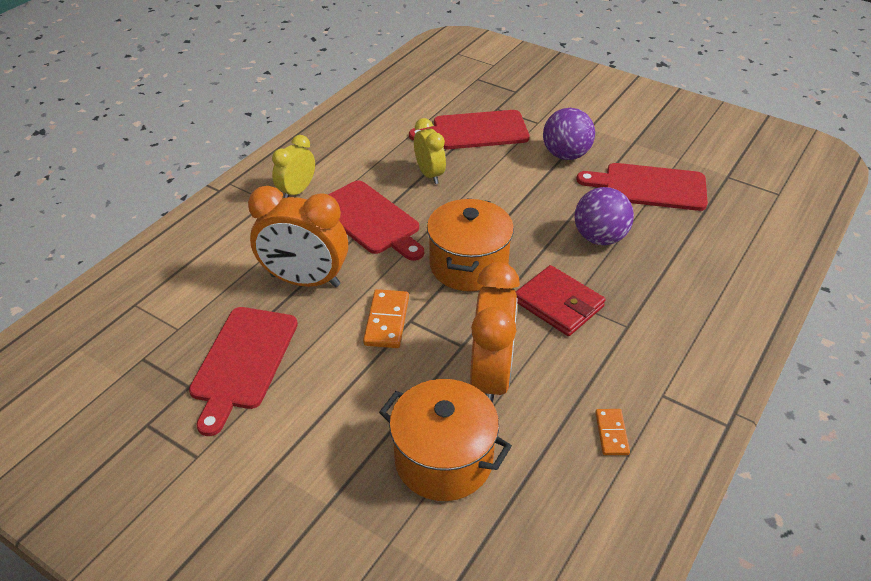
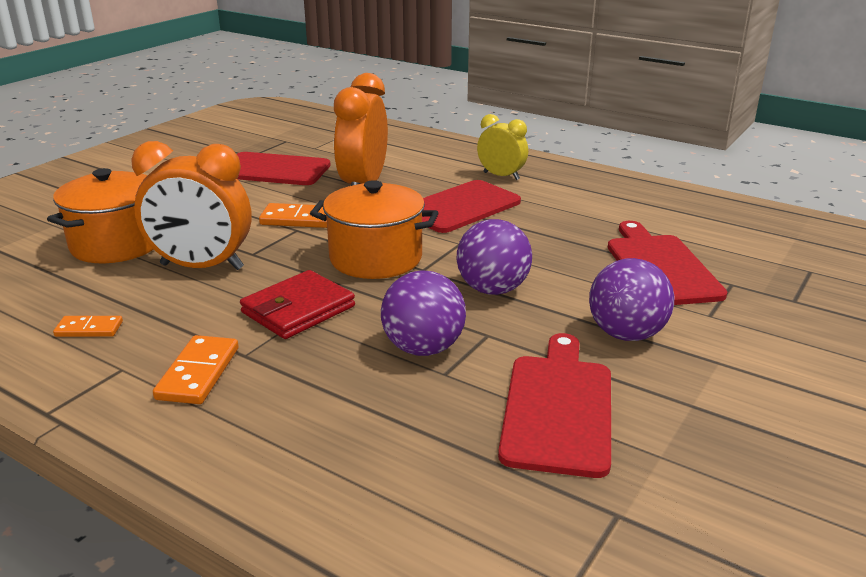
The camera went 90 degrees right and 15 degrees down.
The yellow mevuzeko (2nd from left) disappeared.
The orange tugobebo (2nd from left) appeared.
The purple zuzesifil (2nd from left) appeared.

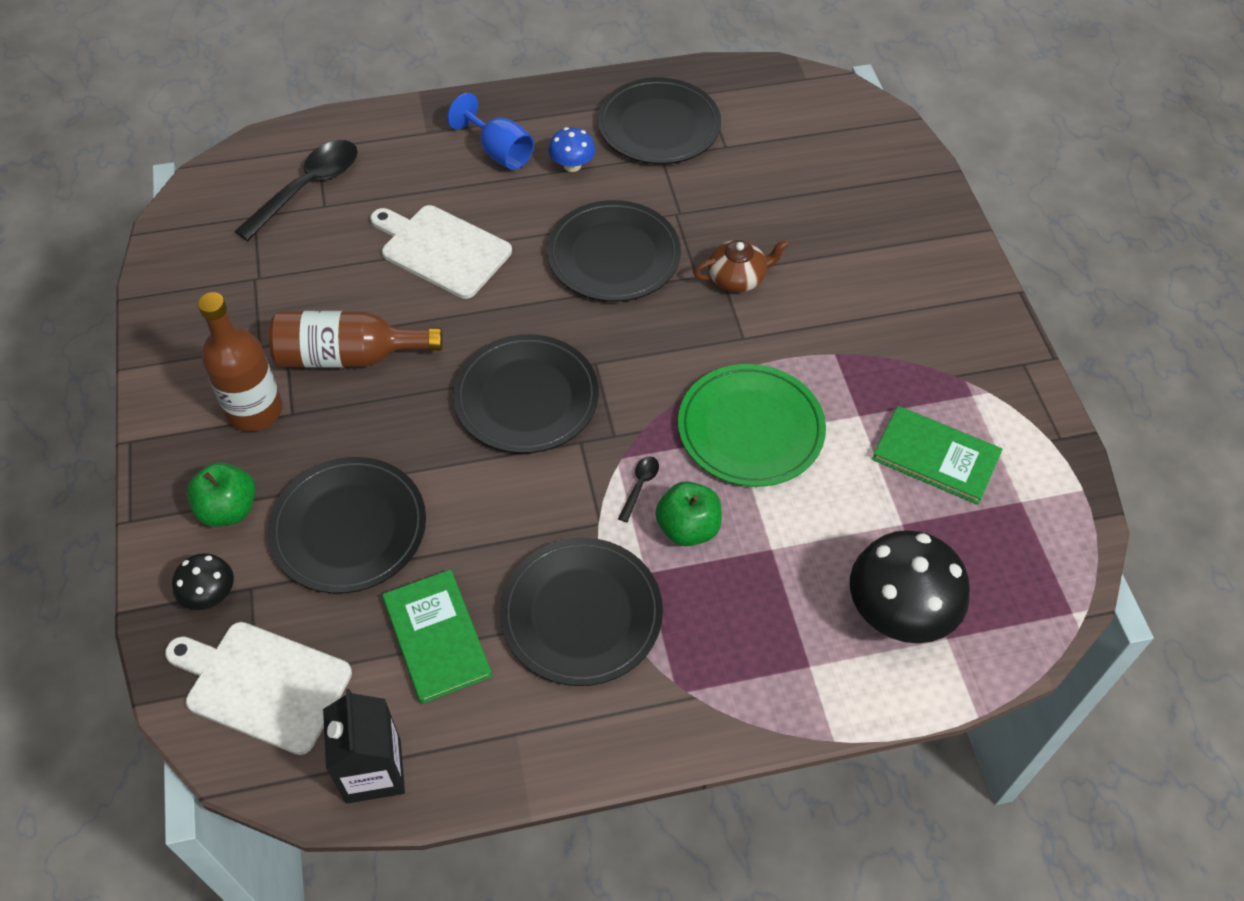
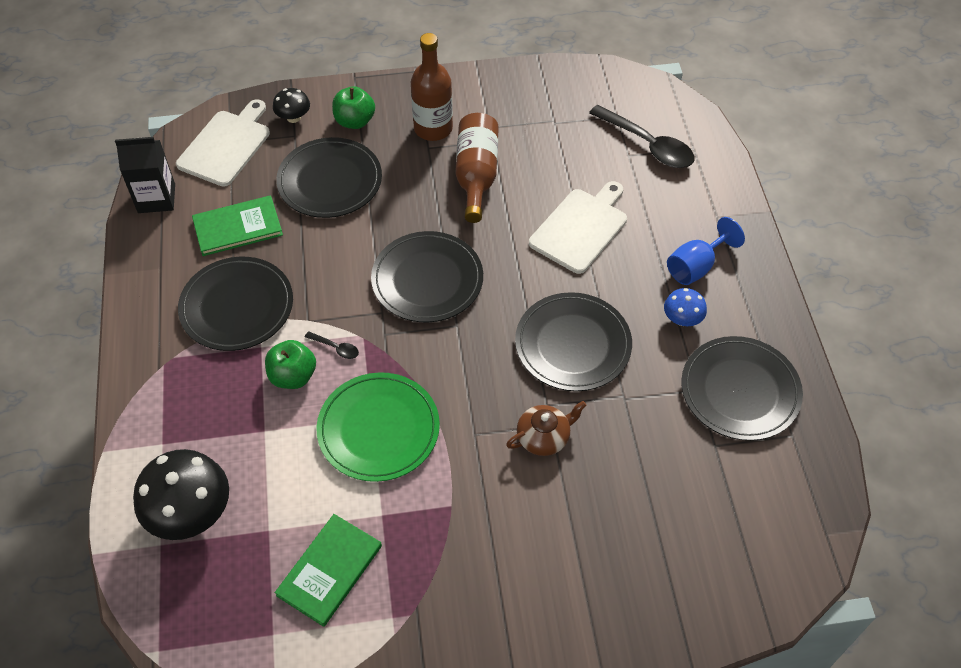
The camera went 95 degrees right and 0 degrees up.
The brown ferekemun turned 105 degrees counterclockwise.

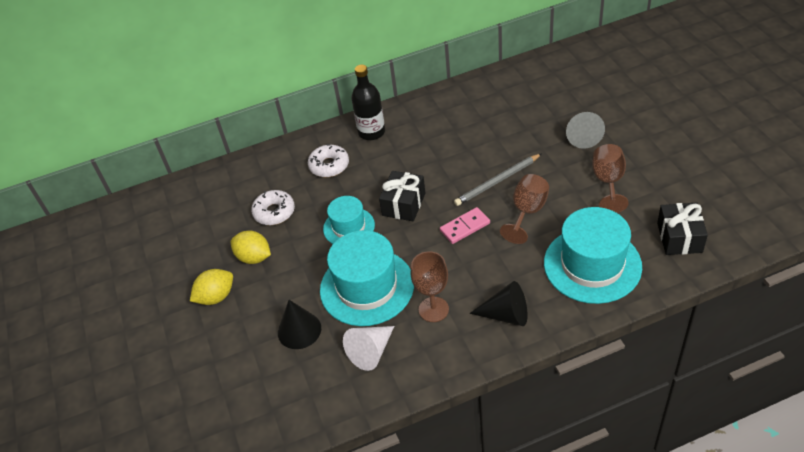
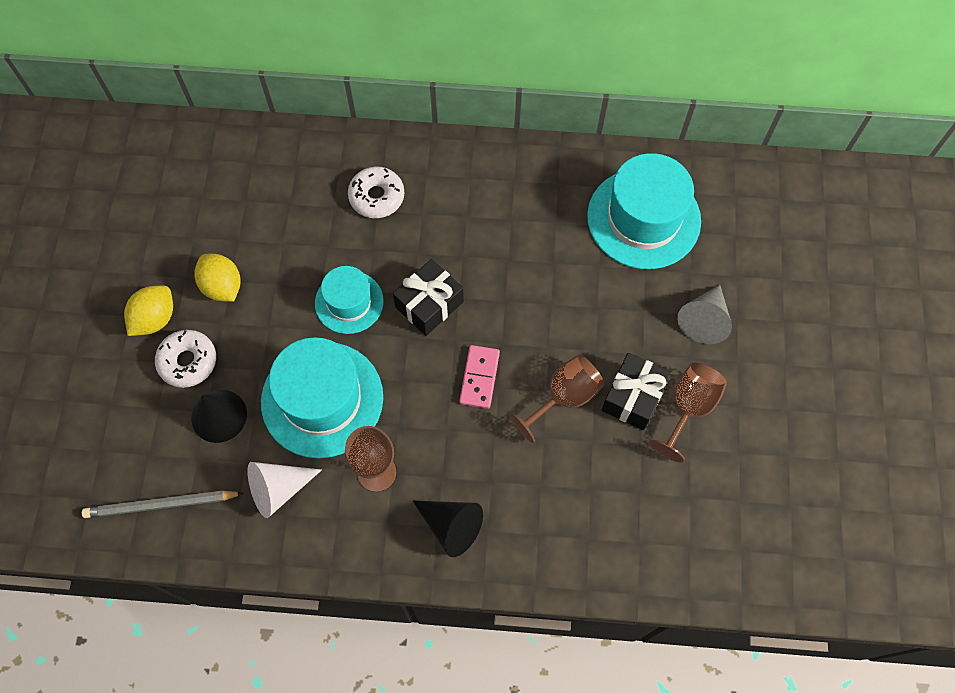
The camera went 20 degrees right and 20 degrees up.
The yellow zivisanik (1st from left) turned 45 degrees counterclockwise.
The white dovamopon (1st from left) moved.
The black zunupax disappeared.
The pink tugobebo turned 75 degrees counterclockwise.
The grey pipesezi moved.
The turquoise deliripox (3rd from left) moved.
The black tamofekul (2nd from left) moved.

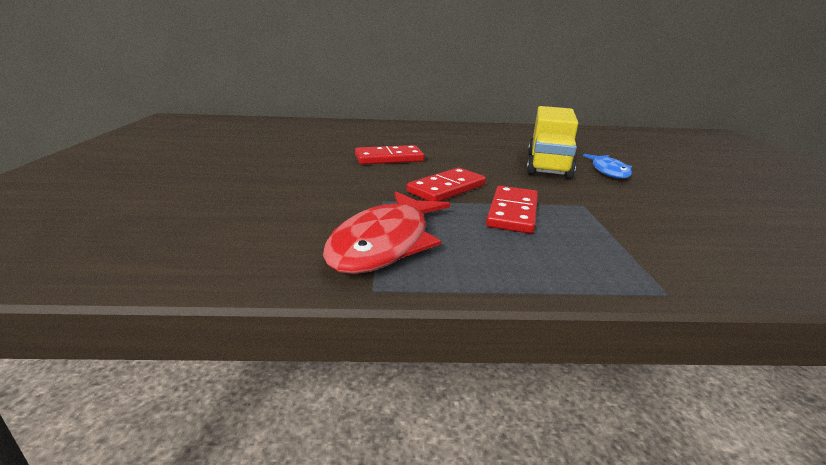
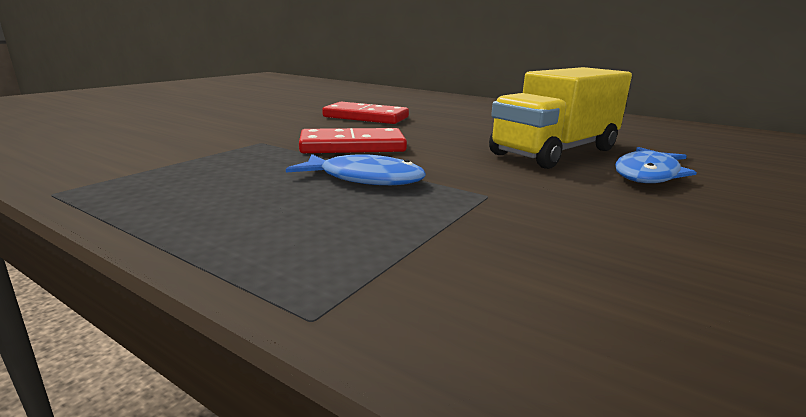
The camera went 35 degrees right and 5 degrees down.
The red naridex disappeared.
The red tugobebo (3rd from left) was replaced by the blue naridex (1st from left).

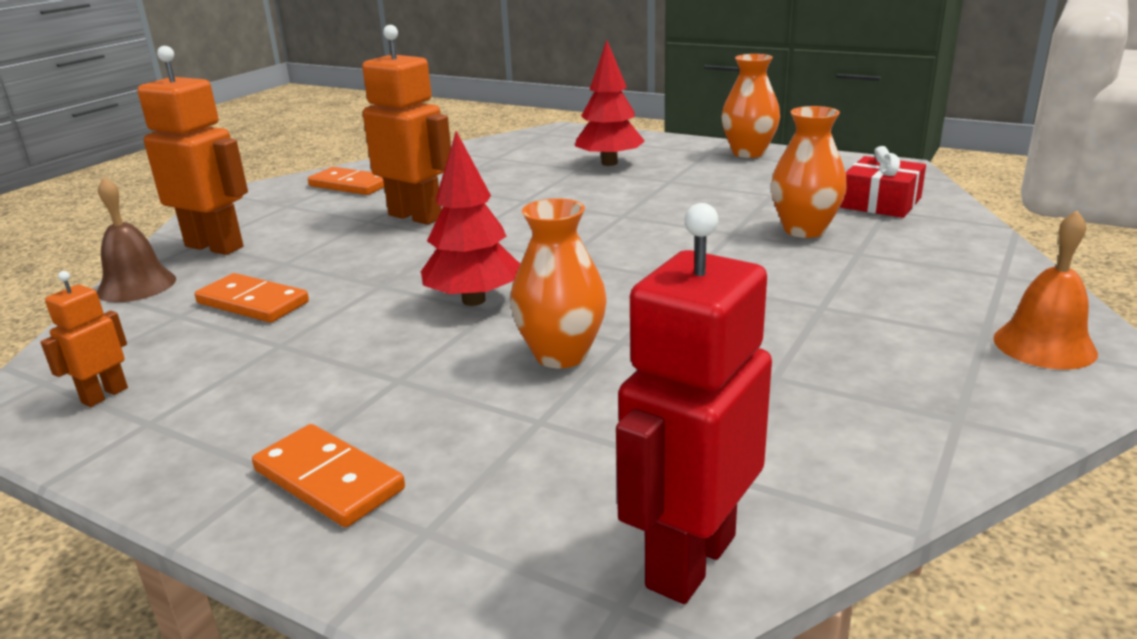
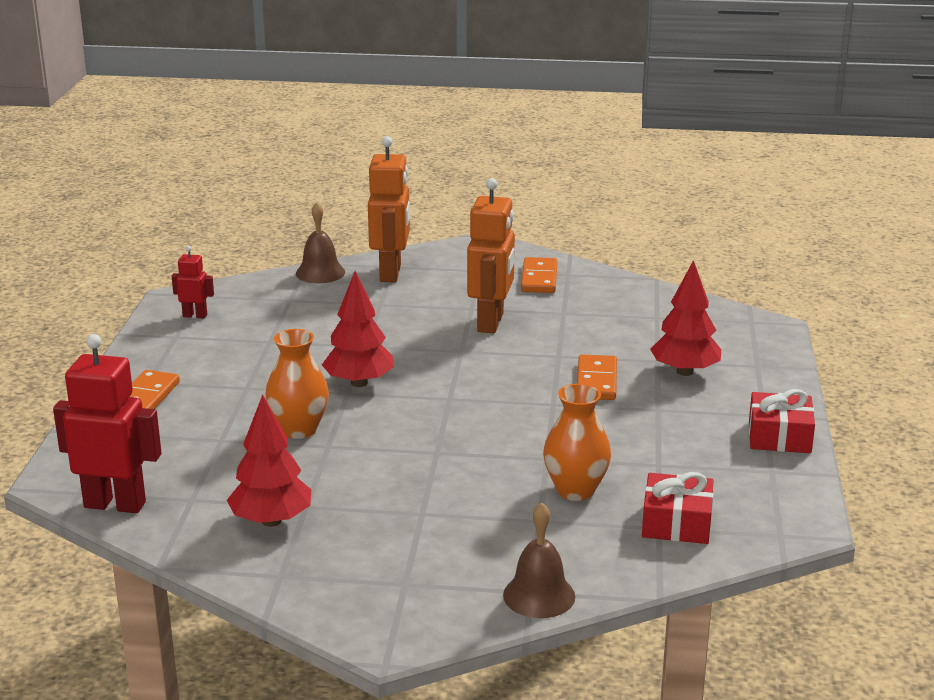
The camera went 65 degrees right and 0 degrees up.
The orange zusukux (1st from left) became the red zusukux (2nd from left).
The orange tugobebo (1st from left in the first image) moved.
The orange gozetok (2nd from left) was replaced by the red tamofekul (2nd from left).
The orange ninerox disappeared.
The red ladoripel (1st from left) appeared.
The brown ninerox (2nd from left) appeared.

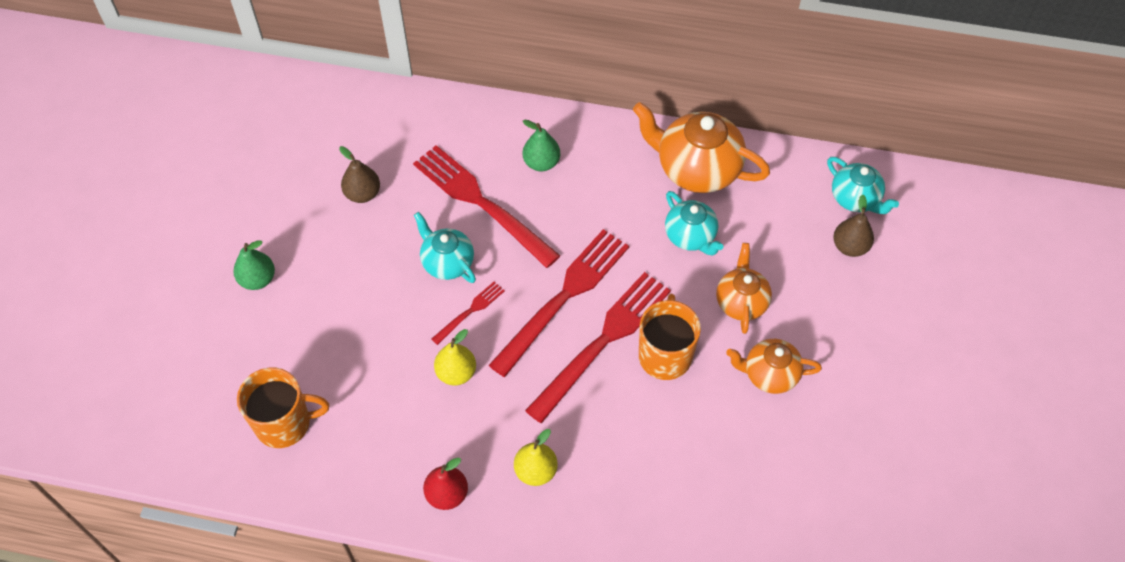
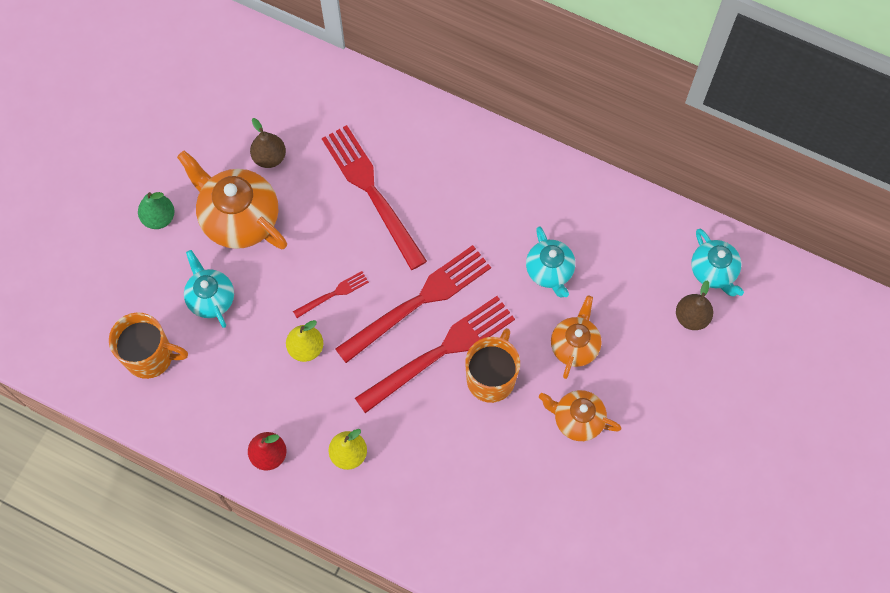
The camera went 15 degrees right and 10 degrees up.
The turquoise ferekemun (1st from left) moved.
The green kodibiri (2nd from left) disappeared.
The orange ferekemun (1st from left) moved.

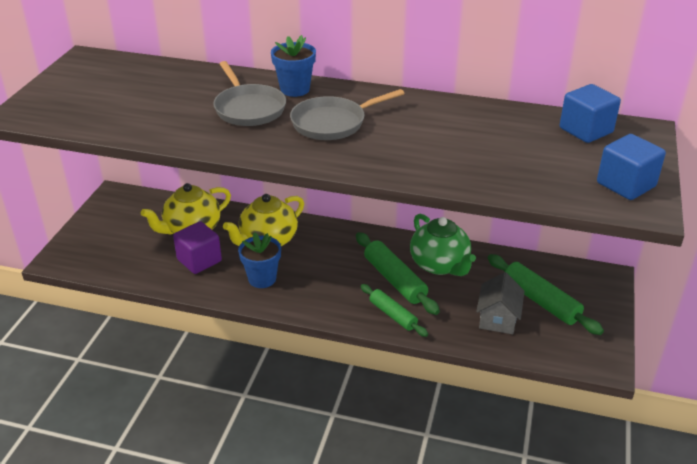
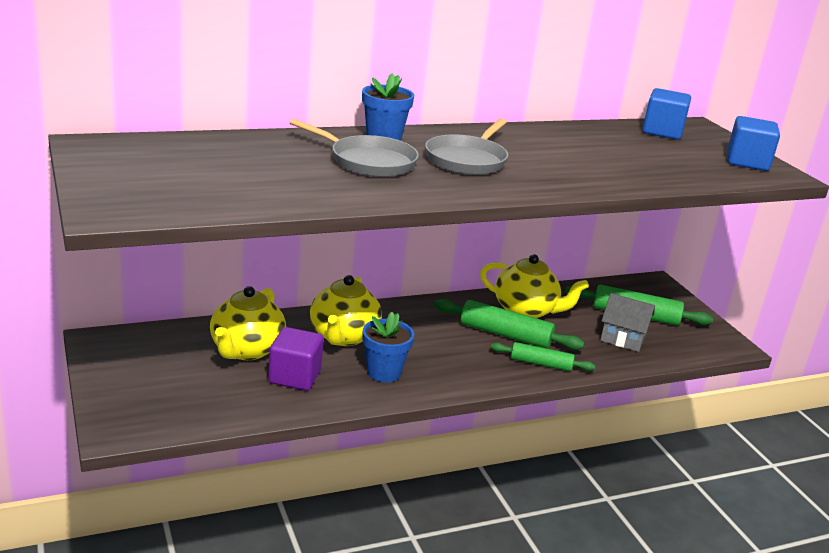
The camera went 40 degrees left and 10 degrees down.
The green ferekemun became the yellow ferekemun (3rd from left).
The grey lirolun turned 45 degrees counterclockwise.

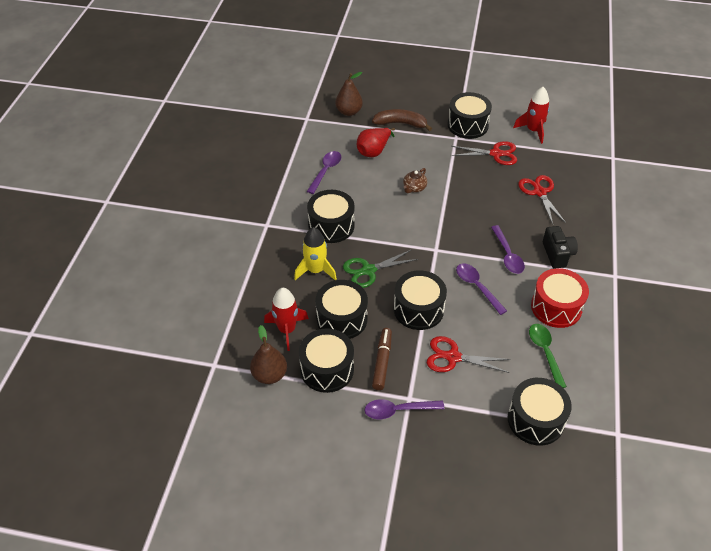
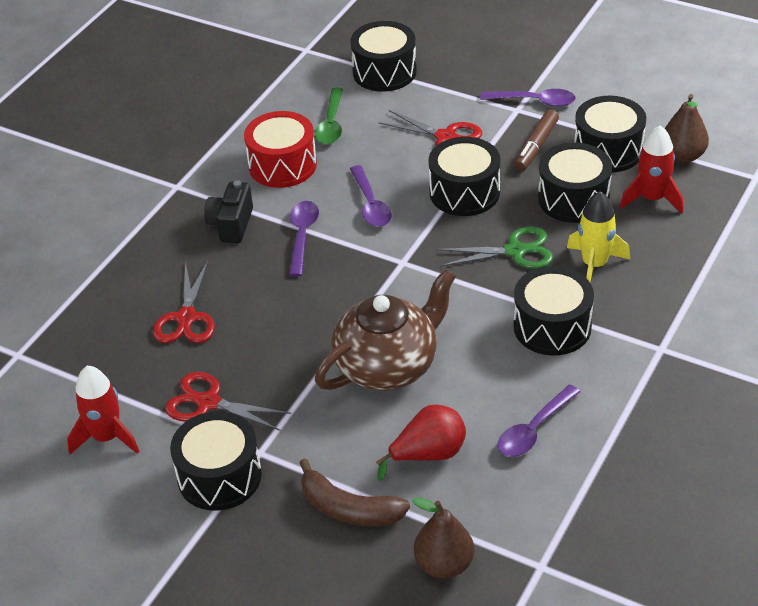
The camera went 160 degrees left and 5 degrees down.
The brown ferekemun changed to 2.42 times the size.

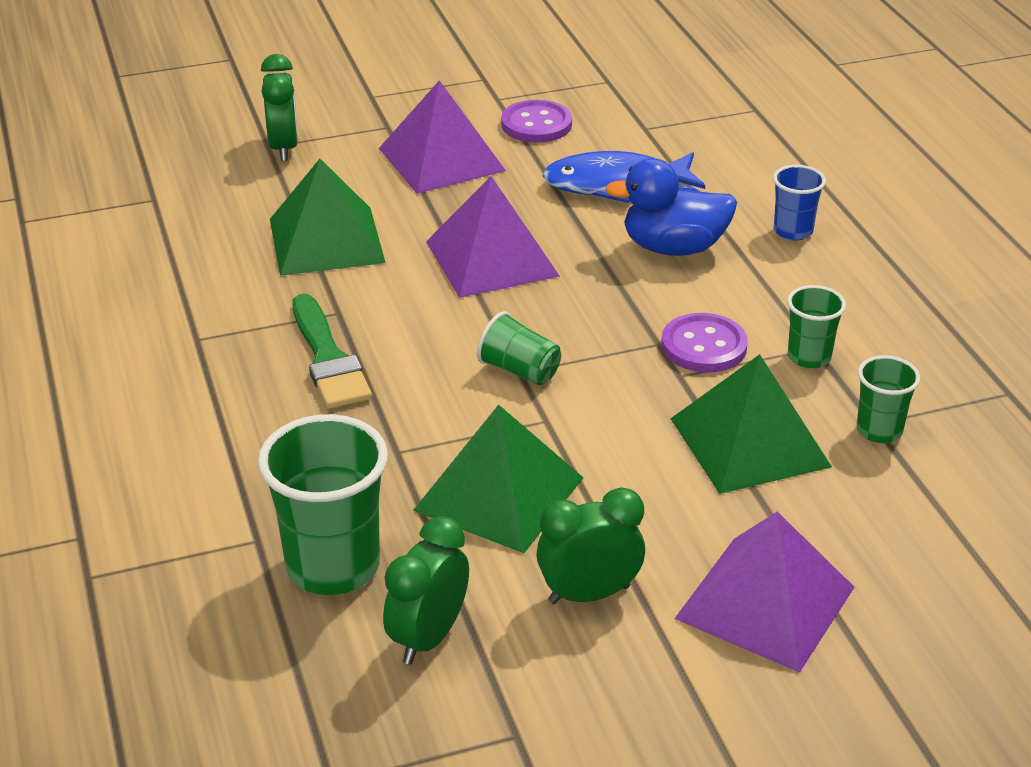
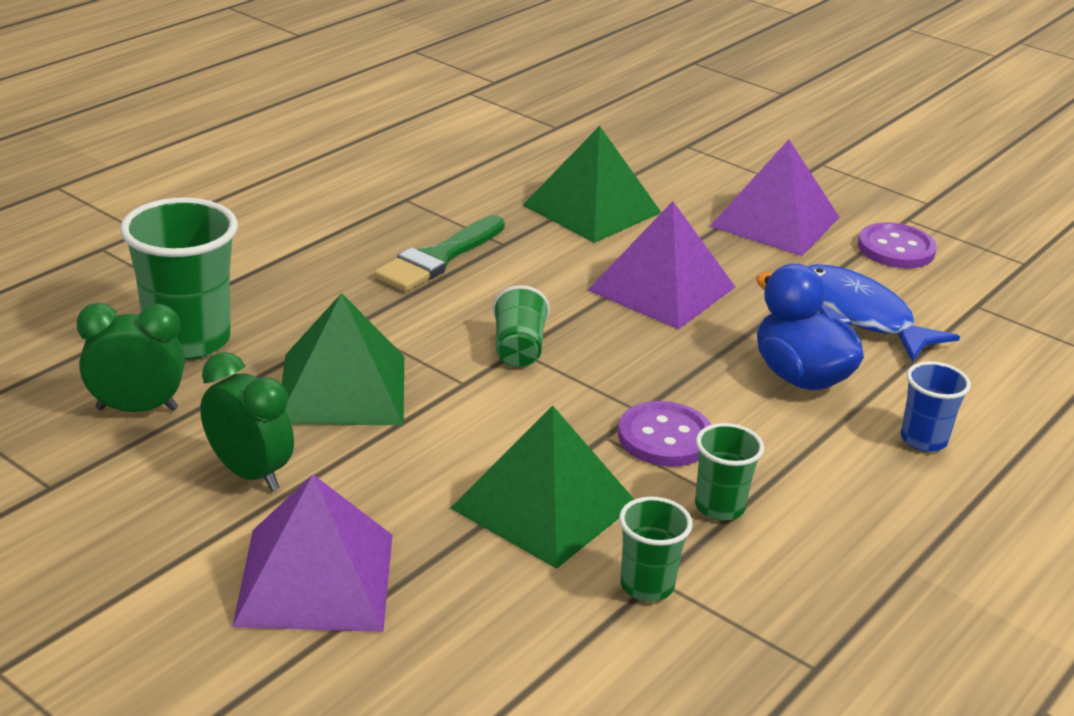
The camera went 55 degrees right and 5 degrees down.
The green mevuzeko (1st from left) disappeared.

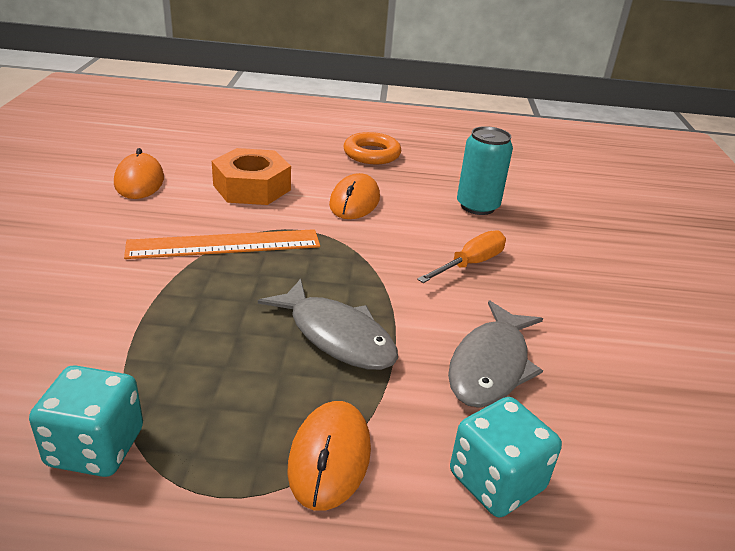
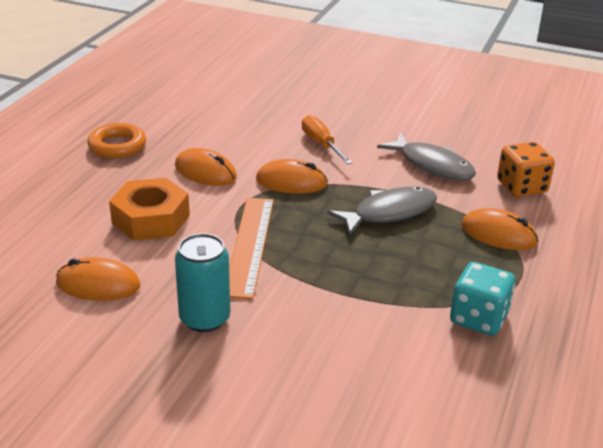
The camera went 70 degrees left and 0 degrees up.
The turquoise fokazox (2nd from left) became the orange fokazox.
The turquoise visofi moved.
The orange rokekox (3rd from left) appeared.

